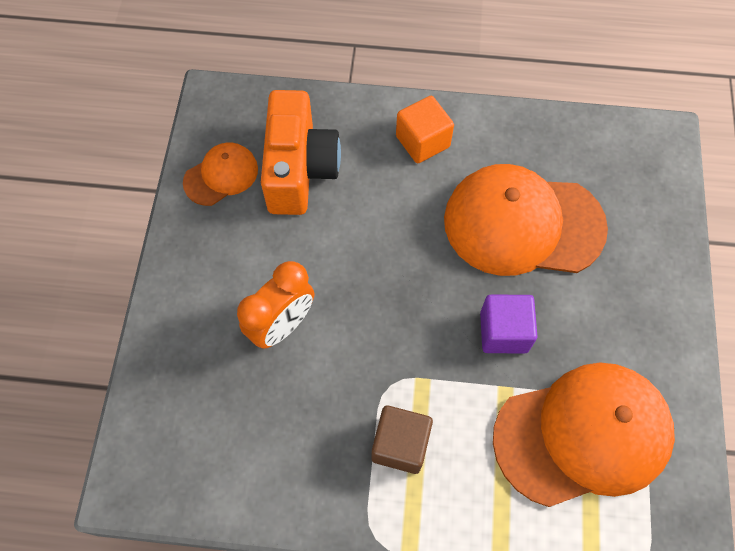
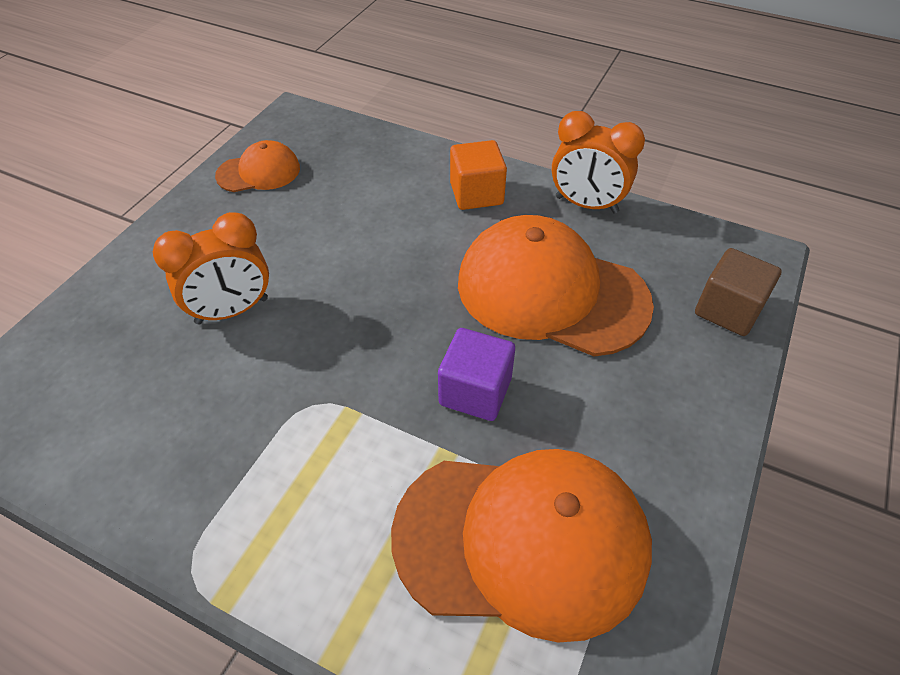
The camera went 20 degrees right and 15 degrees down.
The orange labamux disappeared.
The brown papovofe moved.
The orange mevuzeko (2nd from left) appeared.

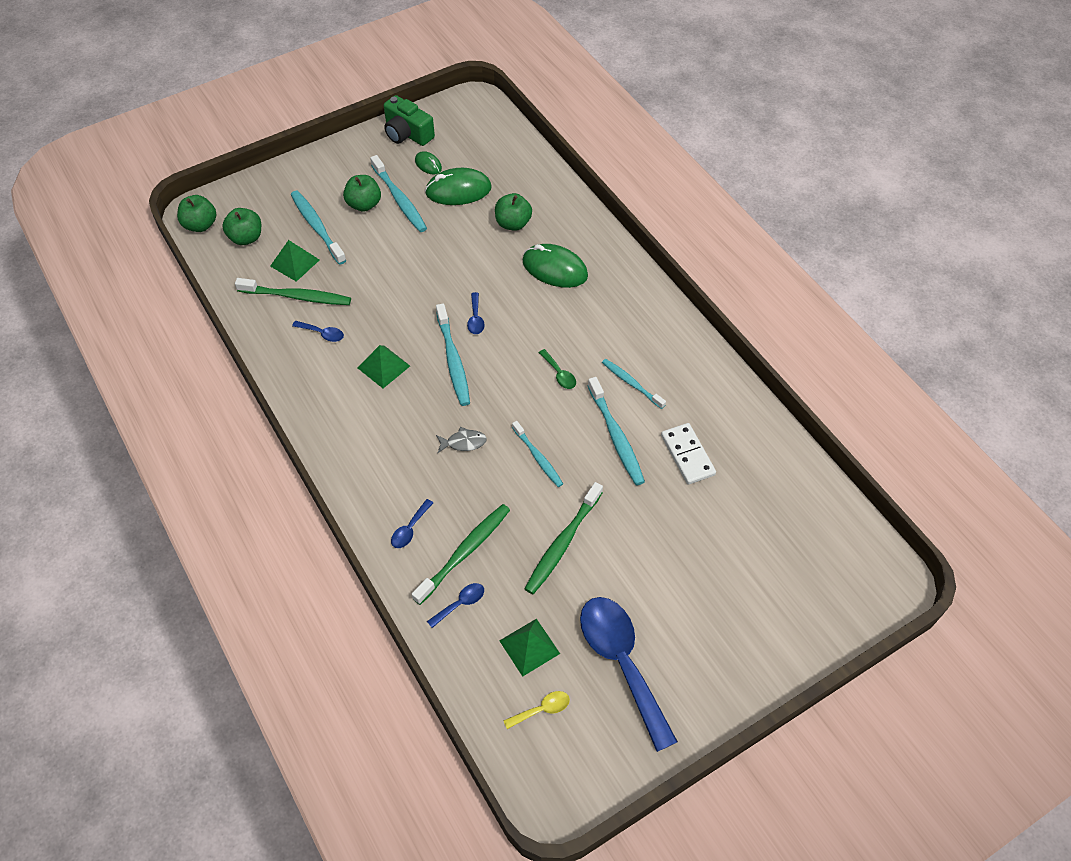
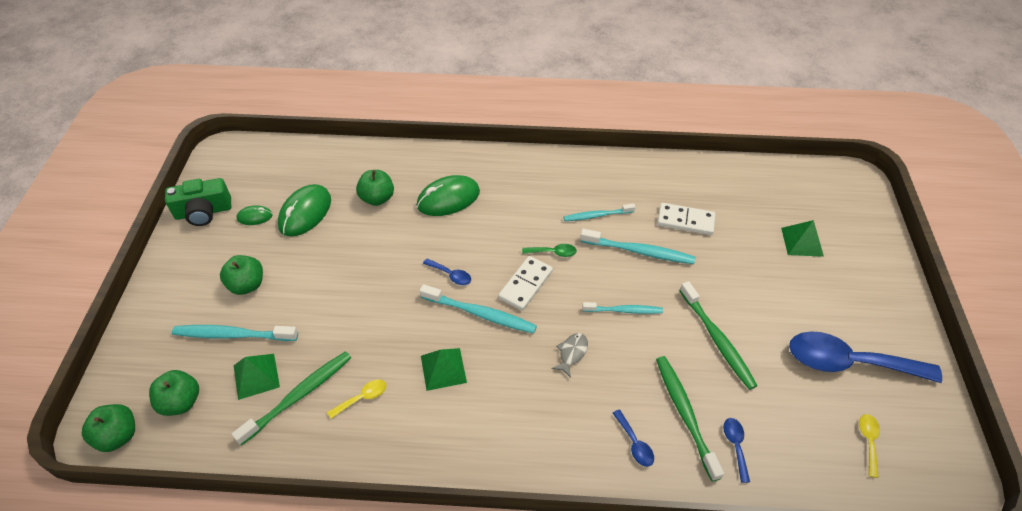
The camera went 55 degrees left and 5 degrees down.
The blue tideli (1st from left) became the yellow tideli (1st from left).
The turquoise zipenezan (2nd from left) disappeared.
The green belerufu (3rd from left) moved.
The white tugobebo (1st from left) appeared.

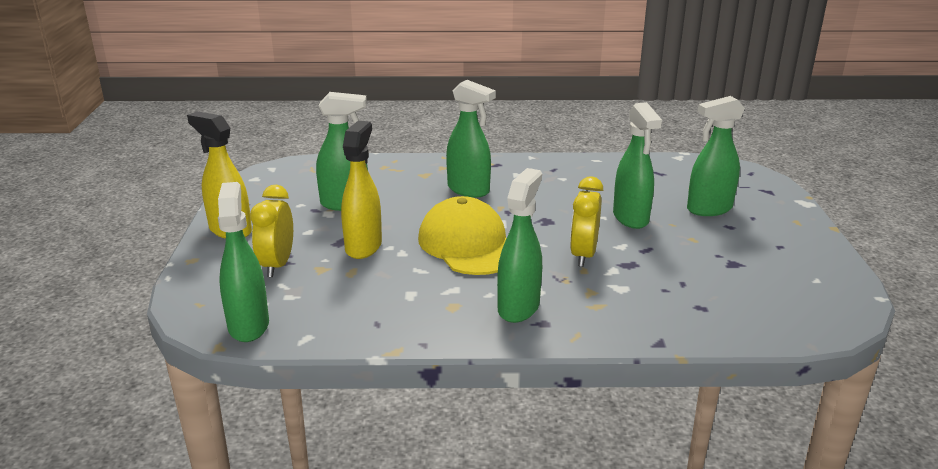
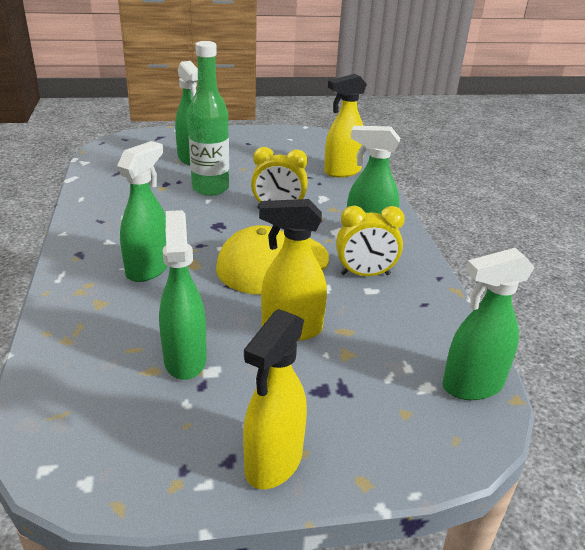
The camera went 100 degrees left and 5 degrees up.
The yellow mevuzeko (1st from left in the first image) moved.
The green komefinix (5th from left) was replaced by the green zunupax.
The yellow komefinix (3rd from left) appeared.

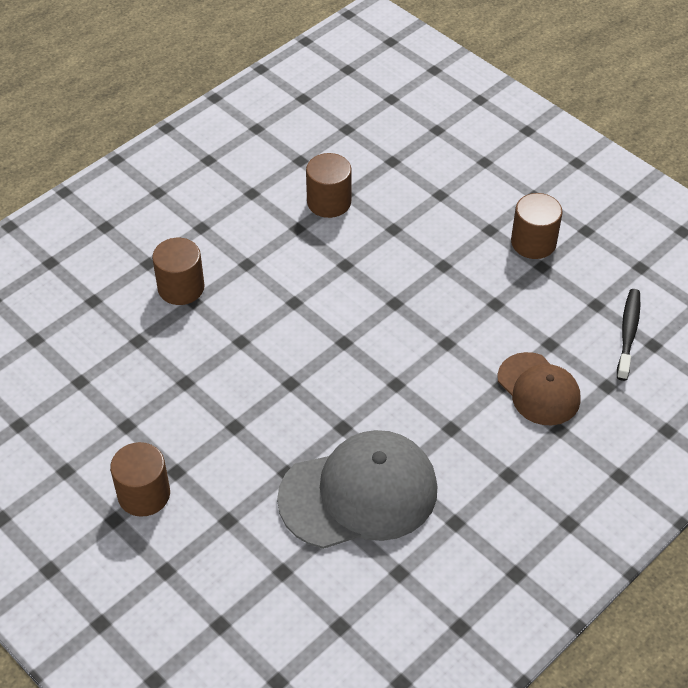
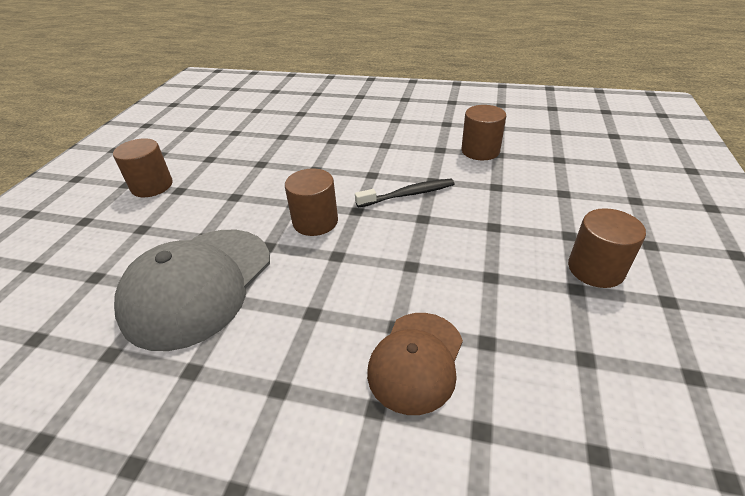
The camera went 60 degrees right and 10 degrees down.
The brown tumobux (2nd from left) moved.
The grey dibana turned 75 degrees clockwise.
The black zipenezan moved.

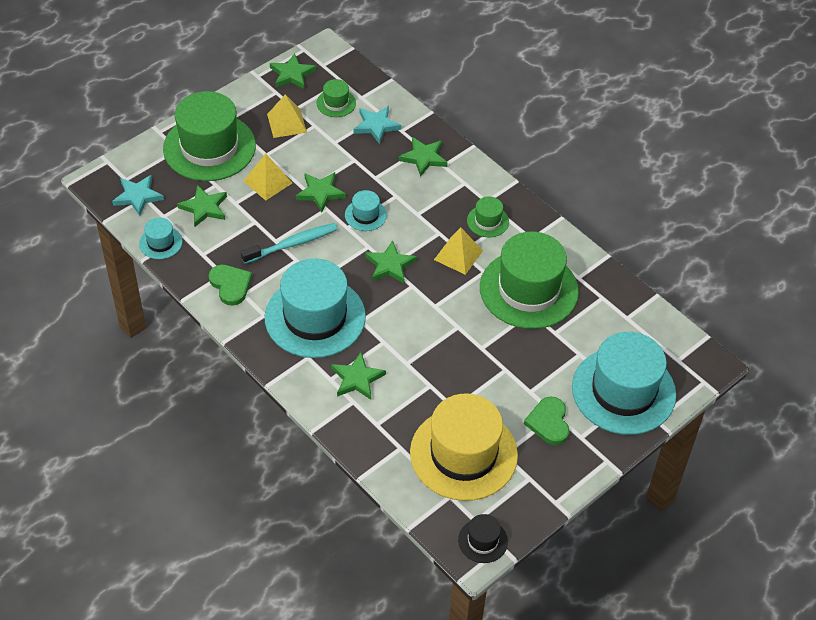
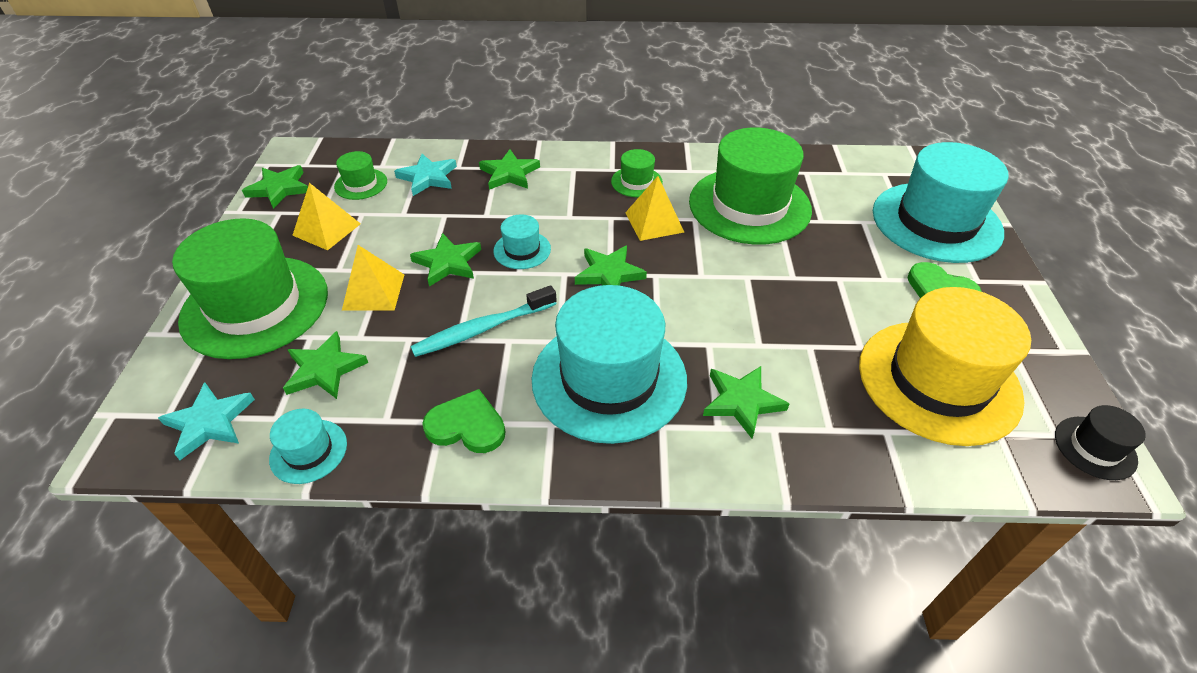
The camera went 45 degrees left and 5 degrees down.
The turquoise zipenezan turned 135 degrees counterclockwise.

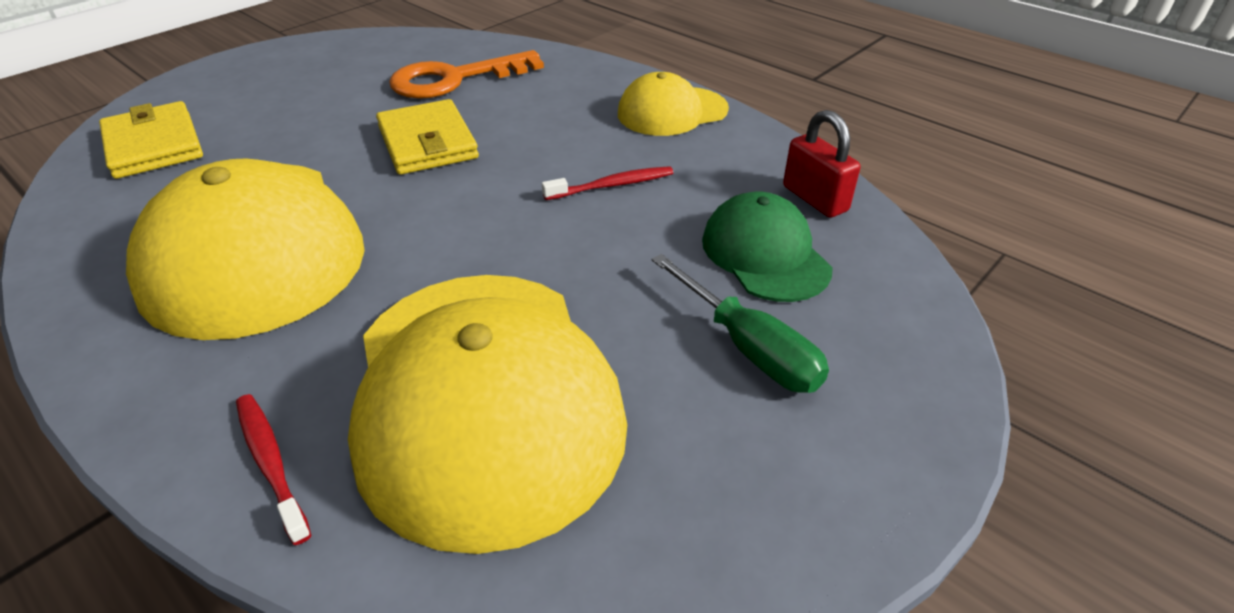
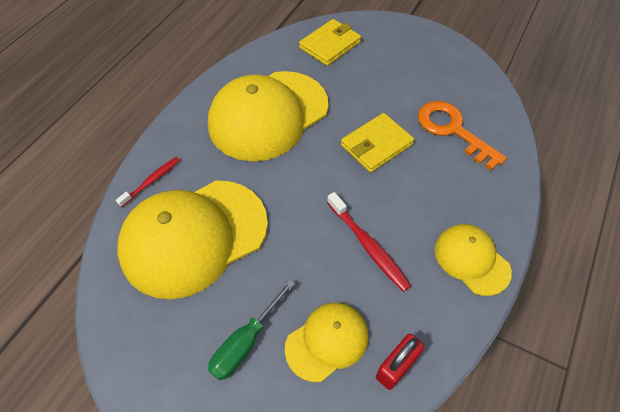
The camera went 75 degrees right and 15 degrees up.
The red zipenezan (2nd from left) changed to 1.51 times the size.
The green dibana became the yellow dibana (3rd from left).

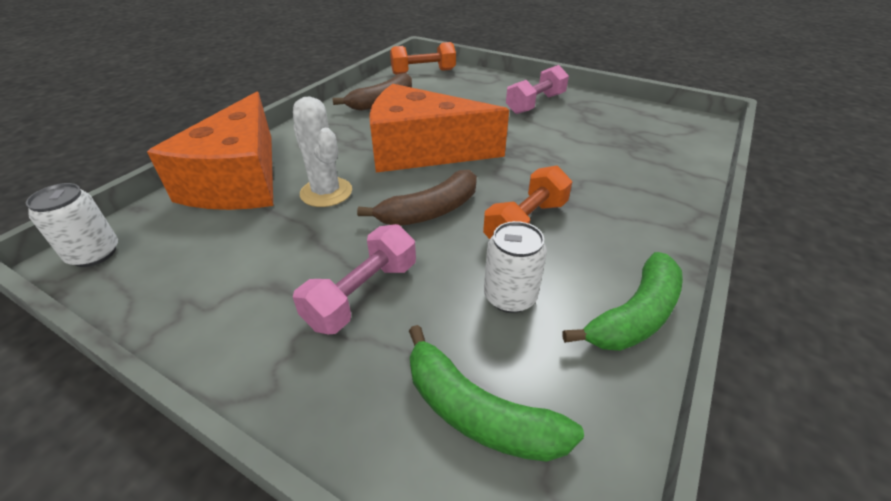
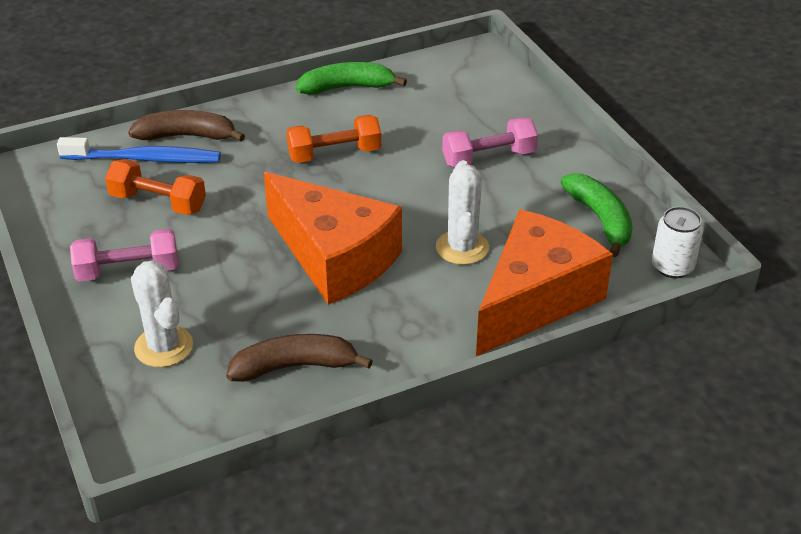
The camera went 145 degrees left and 0 degrees up.
The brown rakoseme (2nd from left in the first image) moved.
The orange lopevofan (1st from left) moved.
The green rakoseme (1st from left in the first image) moved.
The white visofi (2nd from left) disappeared.
The blue zipenezan appeared.
The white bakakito (1st from left) appeared.

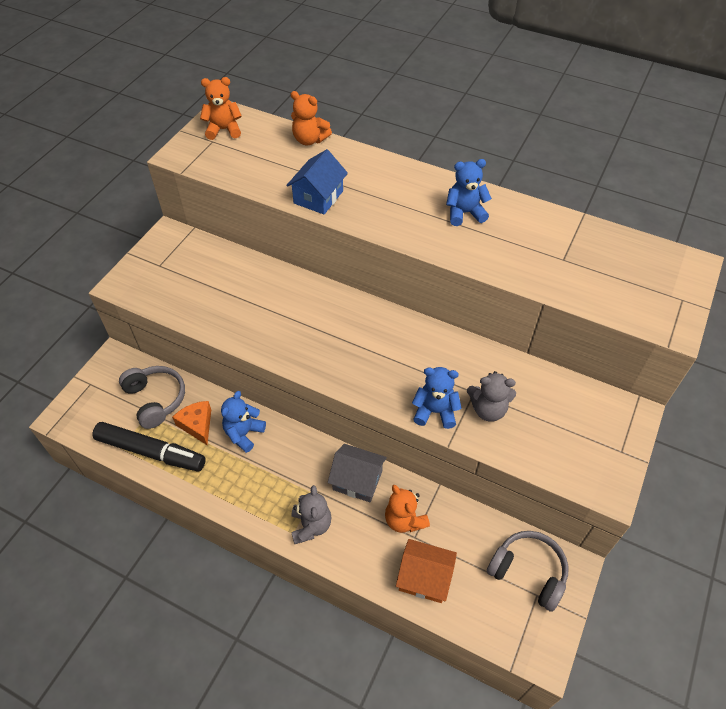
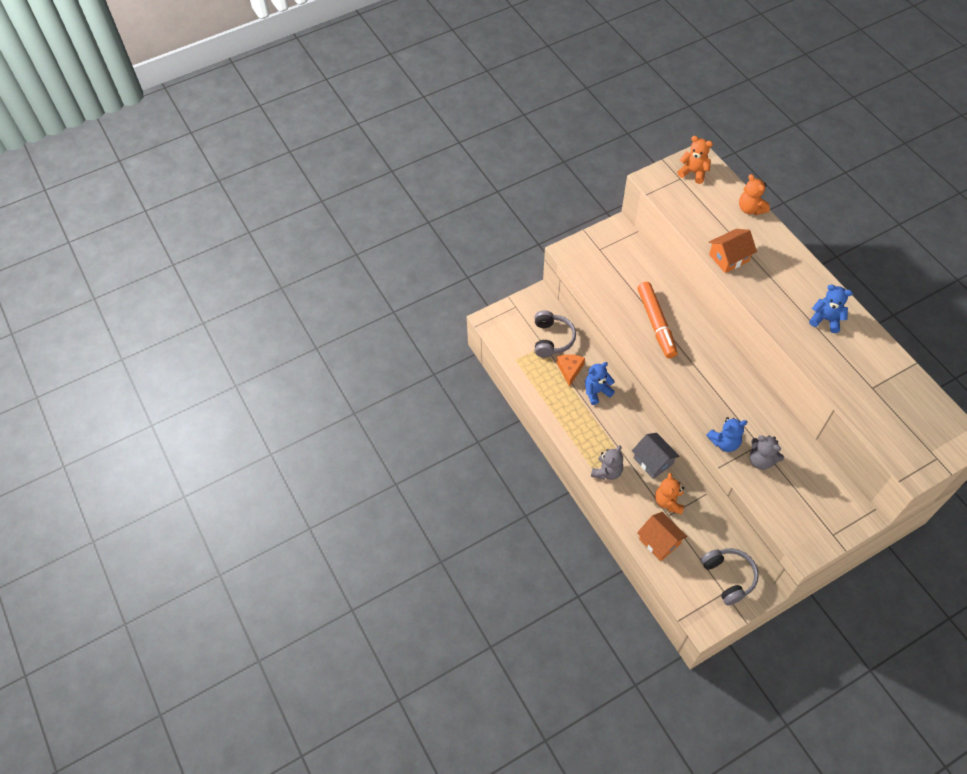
The camera went 35 degrees right and 5 degrees up.
The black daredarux disappeared.
The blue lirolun became the orange lirolun (2nd from left).
The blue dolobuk (2nd from left) turned 120 degrees clockwise.
The orange daredarux appeared.

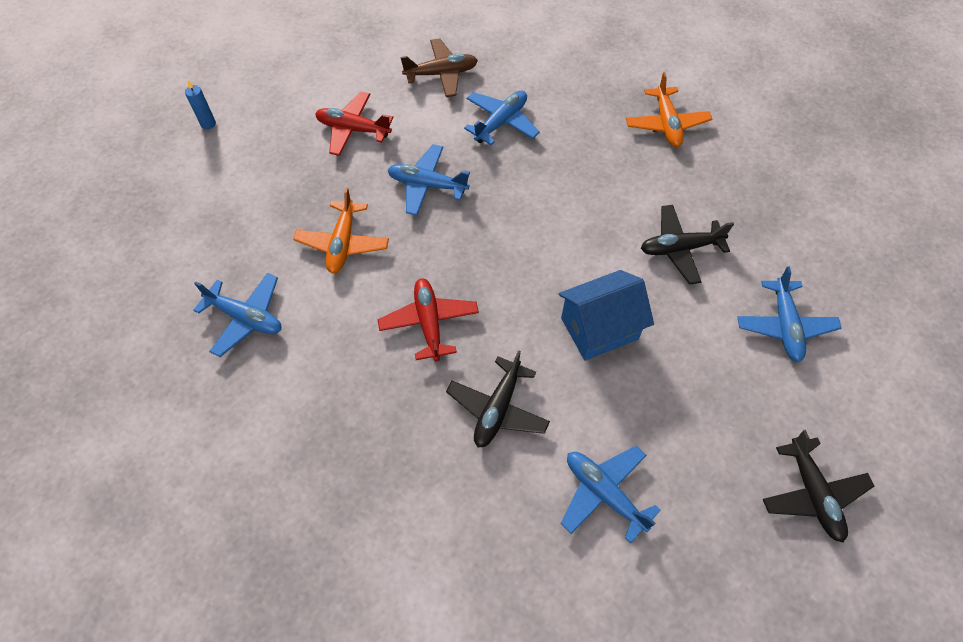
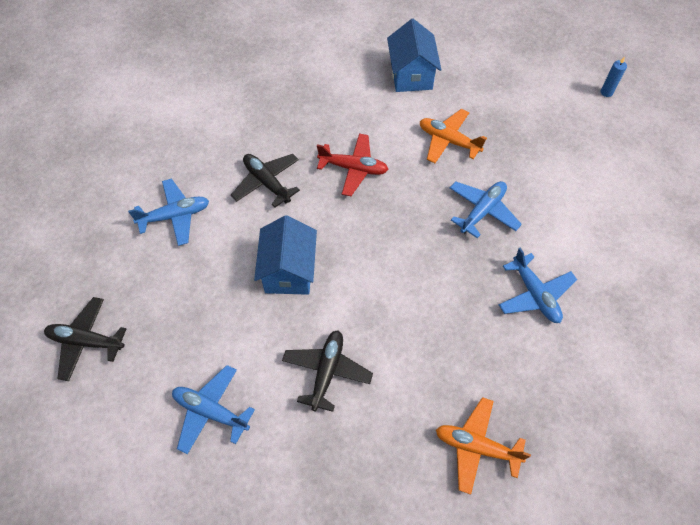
The camera went 115 degrees right and 0 degrees up.
The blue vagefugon (1st from left) was replaced by the blue lirolun (2nd from left).
The red vagefugon (1st from left) disappeared.
The brown vagefugon disappeared.

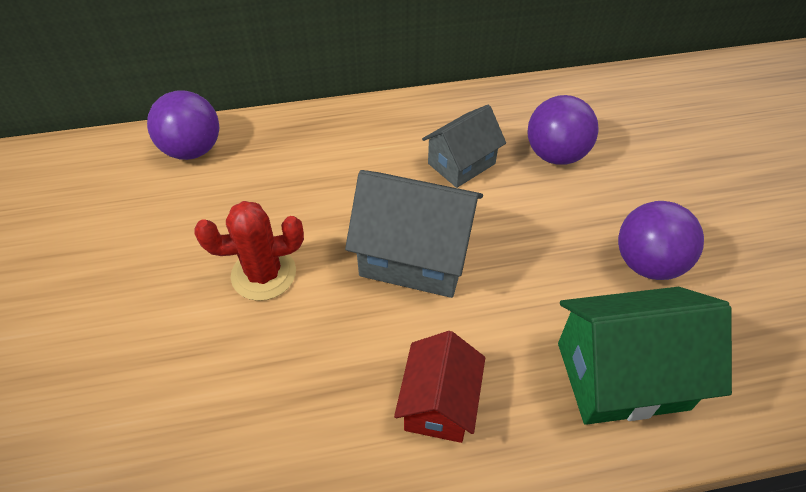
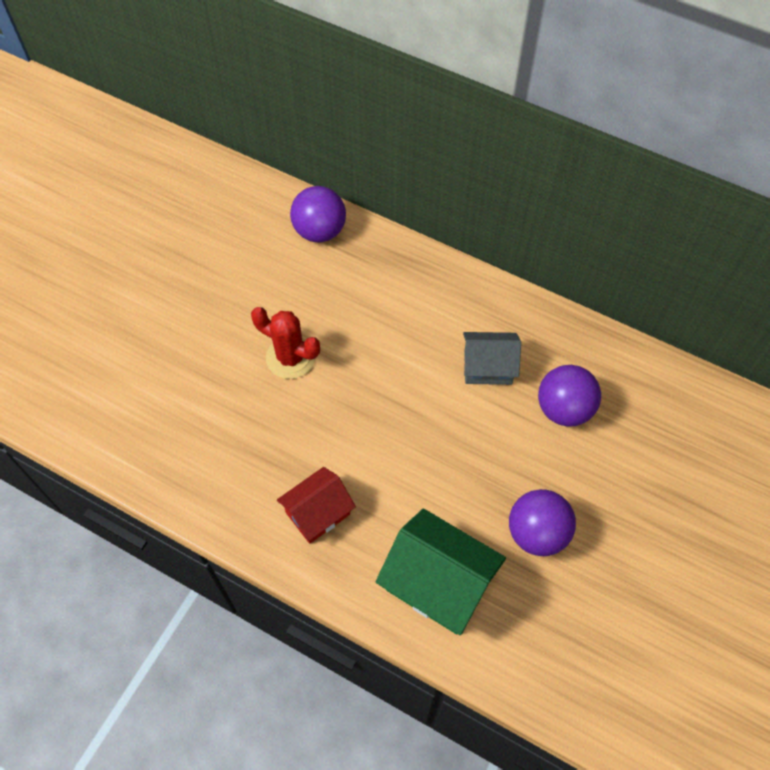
The camera went 40 degrees right and 10 degrees up.
The grey lirolun (1st from left) disappeared.

